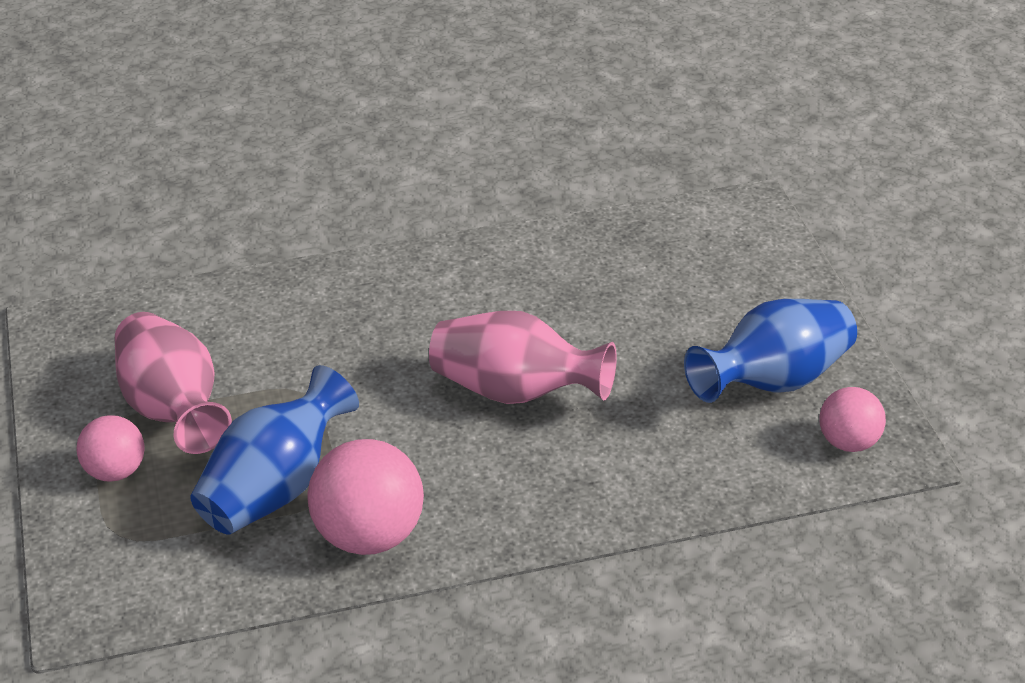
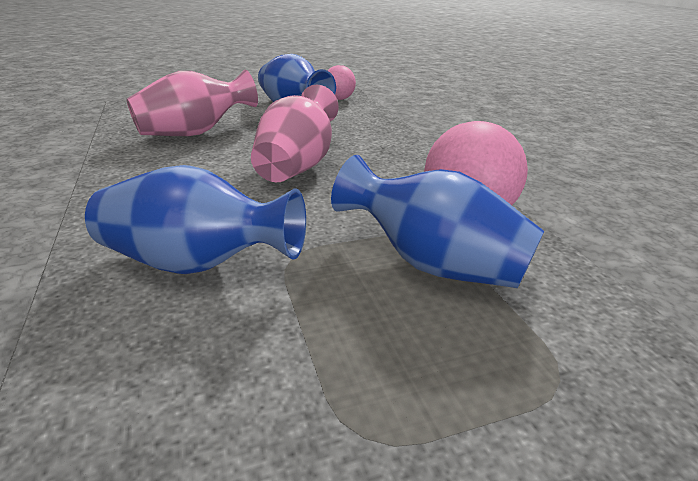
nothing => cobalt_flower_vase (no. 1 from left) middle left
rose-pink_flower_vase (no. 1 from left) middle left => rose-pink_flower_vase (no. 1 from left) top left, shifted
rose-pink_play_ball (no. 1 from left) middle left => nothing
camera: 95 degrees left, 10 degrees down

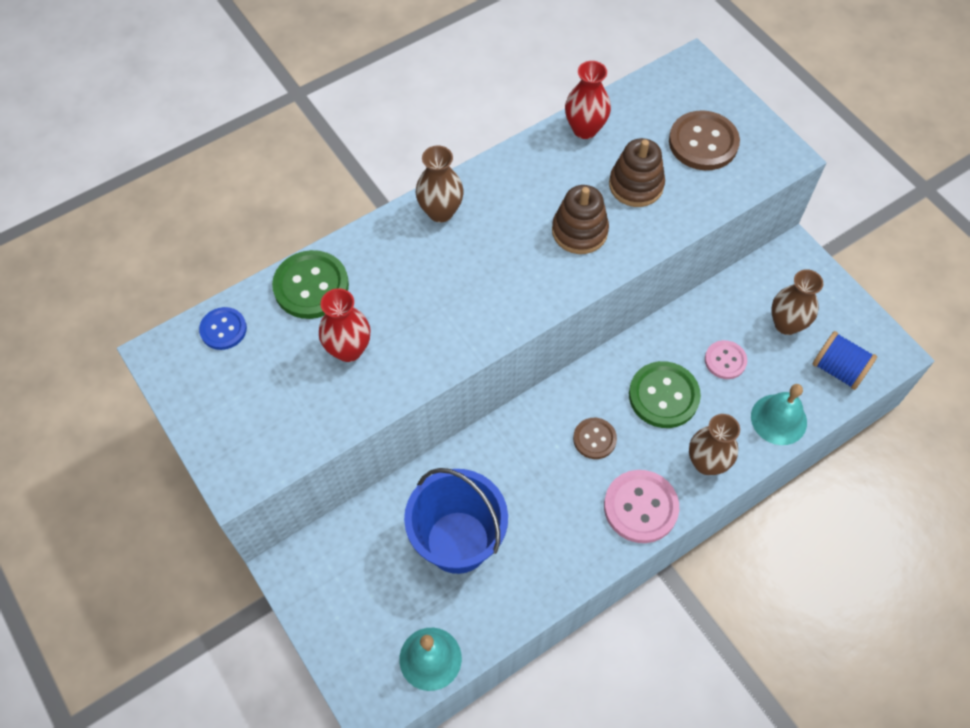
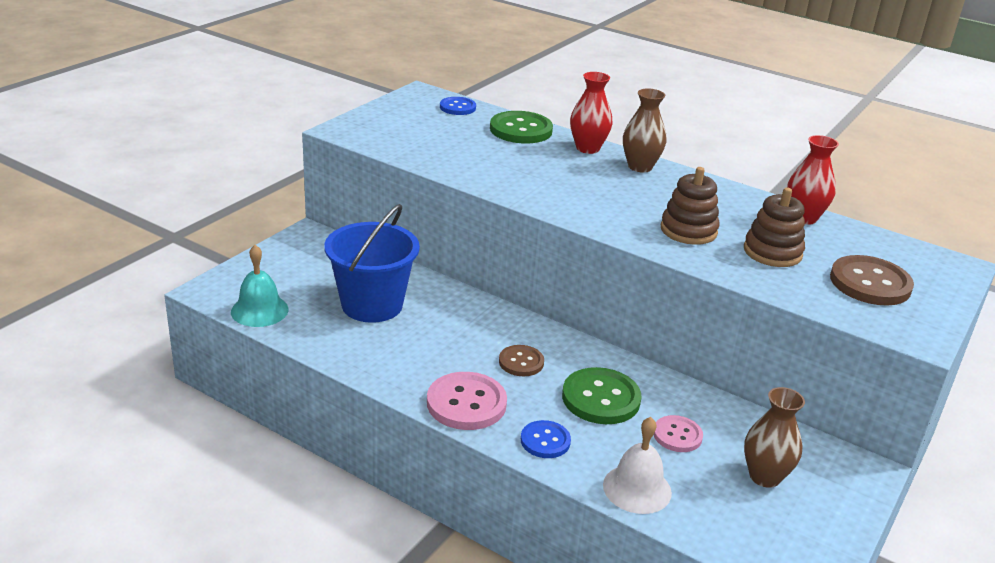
dark_brown_flower_vase (no. 2 from left) middle right => cobalt_sewing_button (no. 2 from left) bottom centre
scarlet_flower_vase (no. 1 from left) centre => scarlet_flower_vase (no. 1 from left) top centre, shifted
turquoise_school_bell (no. 2 from left) middle right => white_school_bell bottom centre
cobalt_bobbin middle right => nothing
camera: 65 degrees right, 30 degrees down

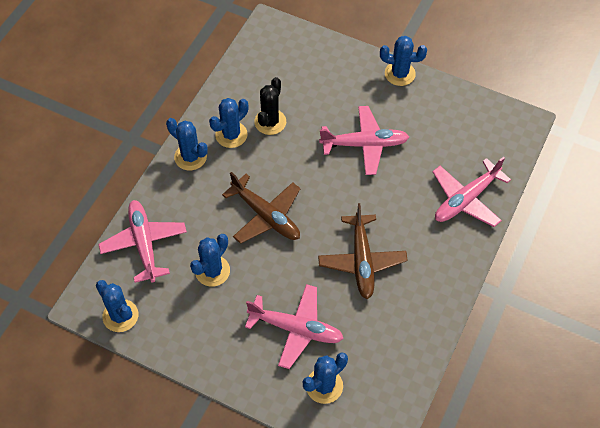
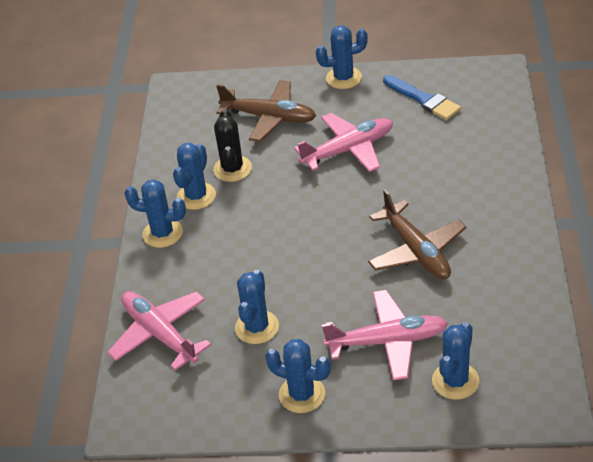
dark_brown_aeroplane (no. 1 from left) centre => dark_brown_aeroplane (no. 1 from left) top centre, shifted
cobalt_prickly_plant (no. 1 from left in the first image) bottom left => cobalt_prickly_plant (no. 4 from left) bottom centre, shifted
nothing => cobalt_paint_brush top right
rose-pink_aeroplane (no. 4 from left) middle right => nothing
camera: 20 degrees left, 15 degrees down

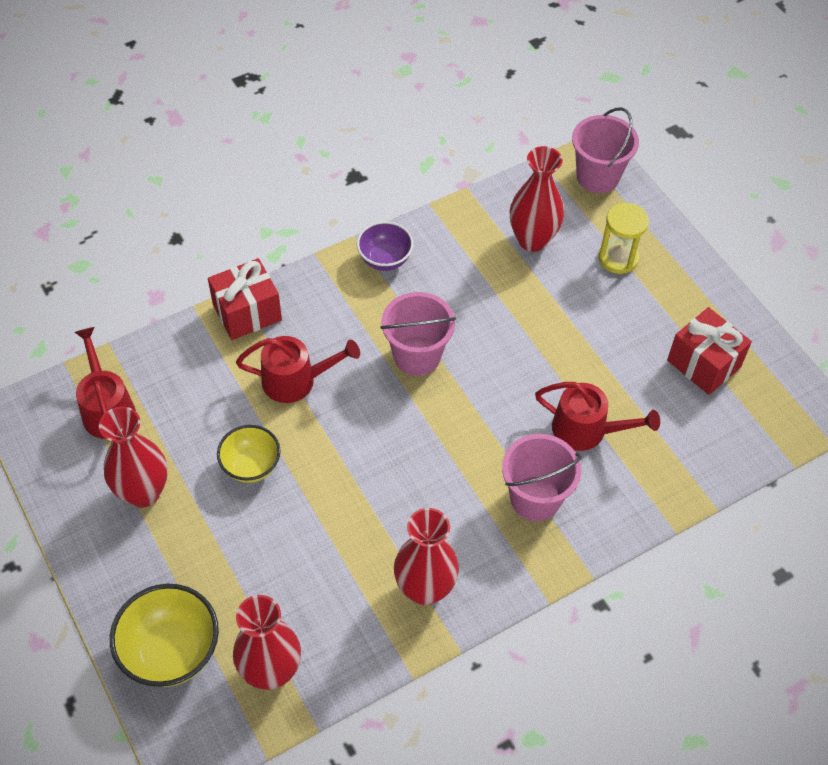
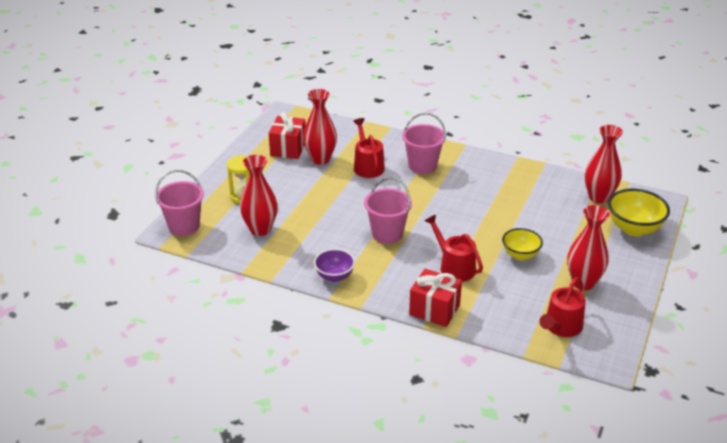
scarlet_flower_vase (no. 3 from left in the first image) bottom centre => scarlet_flower_vase (no. 2 from left) top centre, shifted
camera: 125 degrees left, 20 degrees down

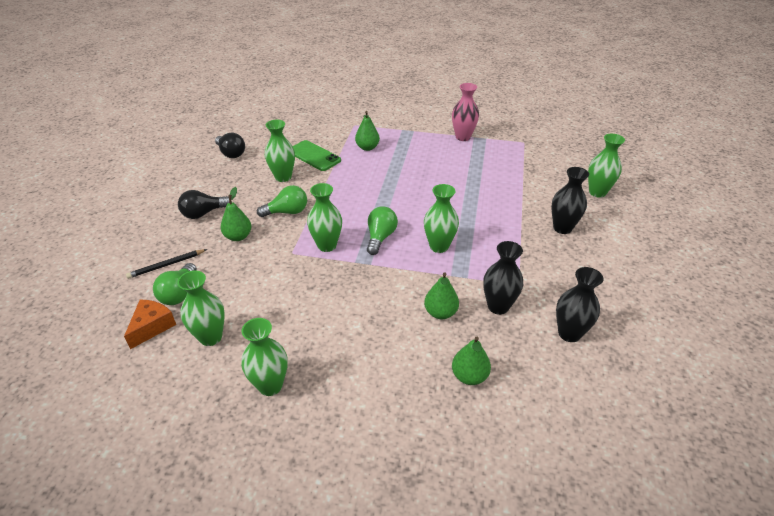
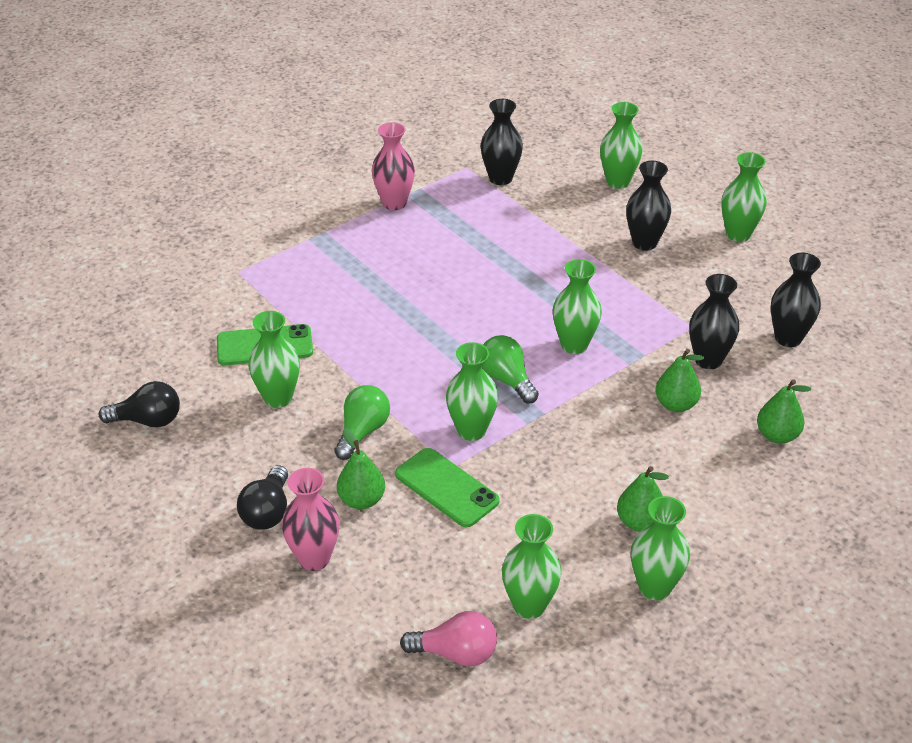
nothing => rose-pink_flower_vase (no. 1 from left) bottom centre
nothing => leaf-green_phone (no. 2 from left) centre
orange-coloured_cheese middle left => rose-pink_bulb bottom centre
nothing => black_flower_vase (no. 1 from left) top centre
leaf-green_toy_pear (no. 2 from left) top centre => leaf-green_toy_pear (no. 2 from left) bottom right, shifted
nothing => leaf-green_flower_vase (no. 7 from left) top right
black_lead_pencil middle left => nothing
leaf-green_bulb (no. 1 from left) middle left => nothing
camera: 50 degrees left, 0 degrees up

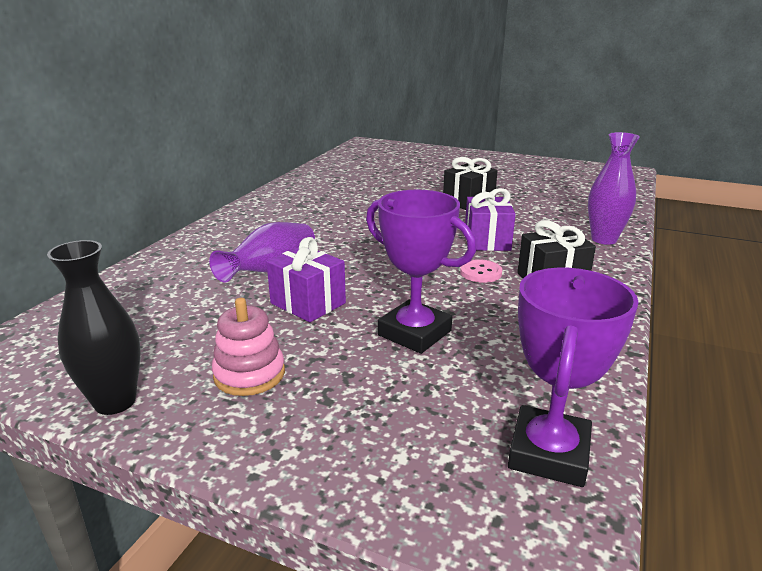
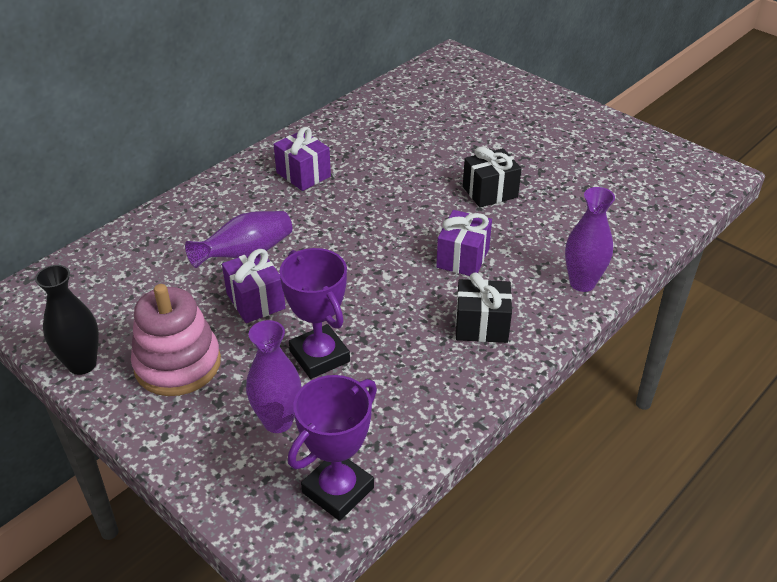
rose-pink_stacking_toy middle left, x1.60
nothing => purple_flower_vase (no. 2 from left) centre
nothing => purple_wrapped_gift (no. 2 from left) top centre
rose-pink_sewing_button centre => nothing
camera: 20 degrees right, 15 degrees up

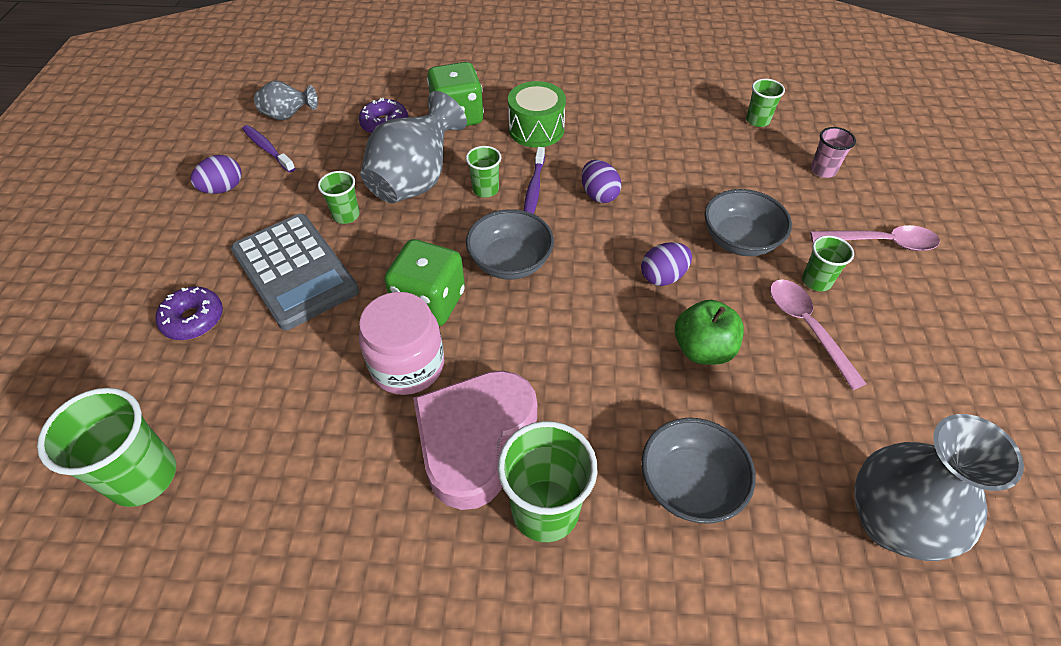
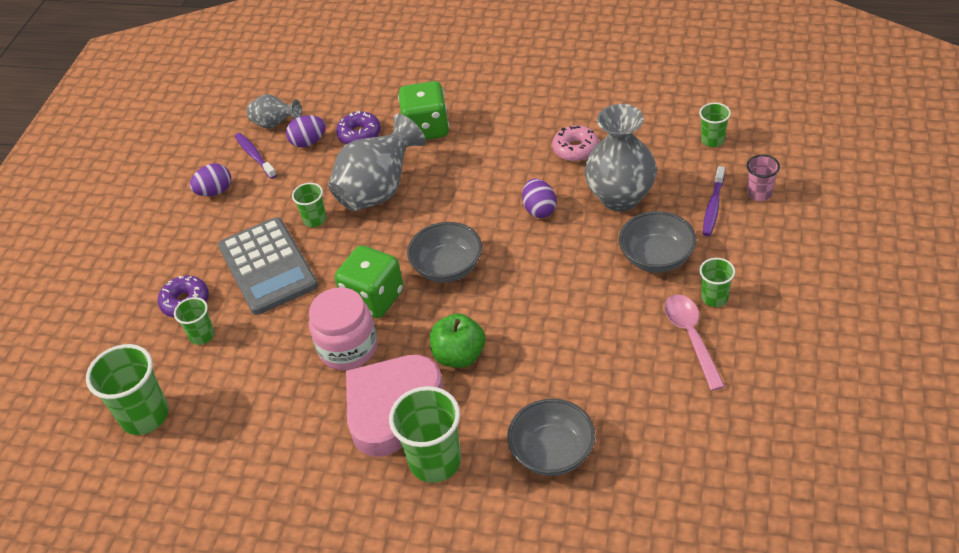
leaf-green_beaker (no. 3 from left in the first image) top centre => leaf-green_beaker (no. 2 from left) middle left, shifted
purple_toy_egg (no. 3 from left in the first image) centre => purple_toy_egg (no. 2 from left) top left, shifted
leaf-green_apple middle right => leaf-green_apple centre, shifted
nothing => rose-pink_doughnut top centre
ash-grey_flower_vase (no. 3 from left) bottom right => ash-grey_flower_vase (no. 3 from left) top centre, shifted
purple_toothbrush (no. 2 from left) top centre => purple_toothbrush (no. 2 from left) middle right, shifted
leaf-green_toy_drum top centre => nothing
rose-pink_tablespoon (no. 2 from left) middle right => nothing
camera: 15 degrees right, 5 degrees down

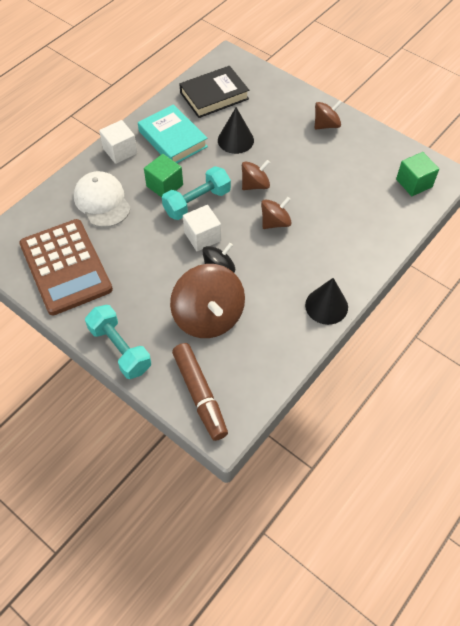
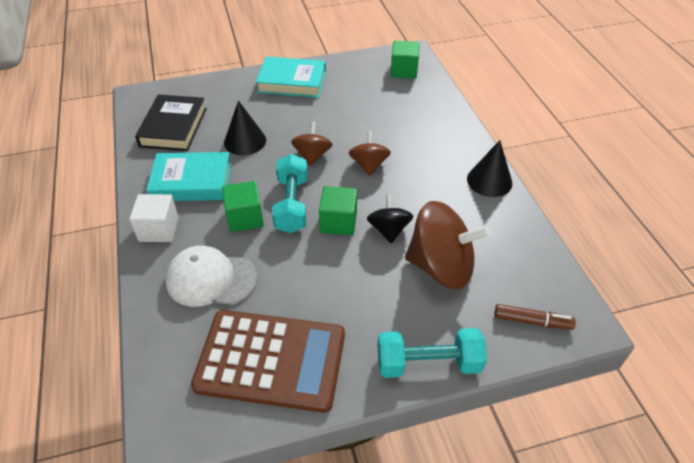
dark_brown_toy_top (no. 4 from left) top right => turquoise_hardback (no. 2 from left) top centre
white_block (no. 2 from left) centre => leaf-green_block (no. 2 from left) centre
dark_brown_marker centre => dark_brown_marker bottom right, x0.61
camera: 55 degrees left, 10 degrees down

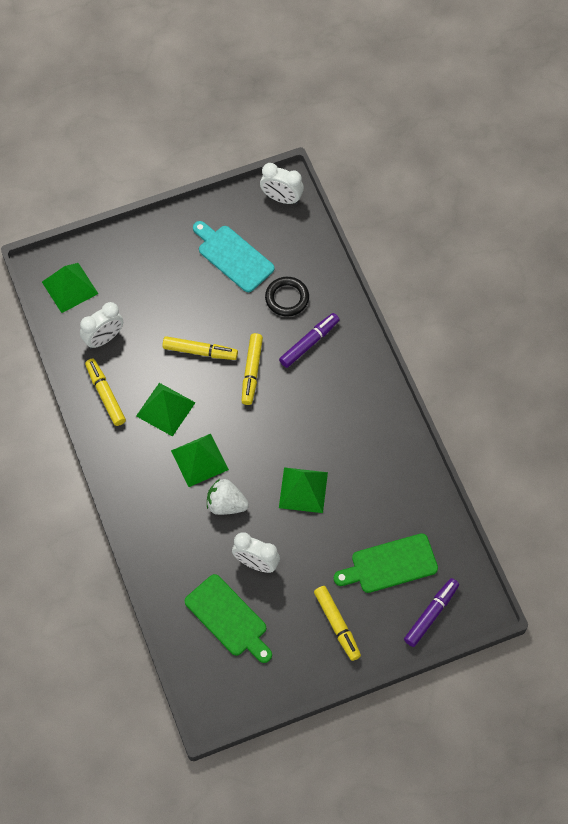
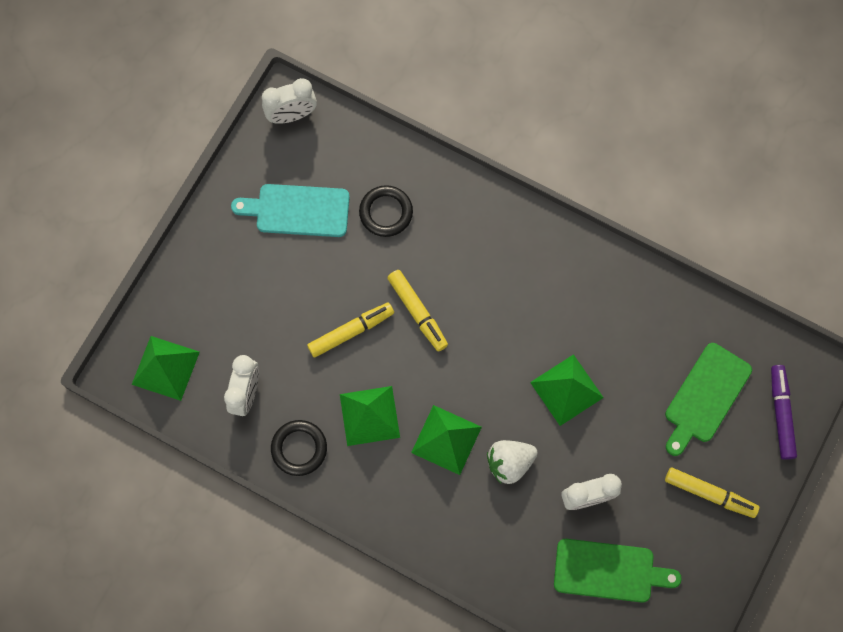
golden_marker (no. 1 from left) middle left => black_hoop (no. 1 from left) bottom centre
purple_marker (no. 1 from left) centre => nothing
camera: 40 degrees left, 10 degrees up

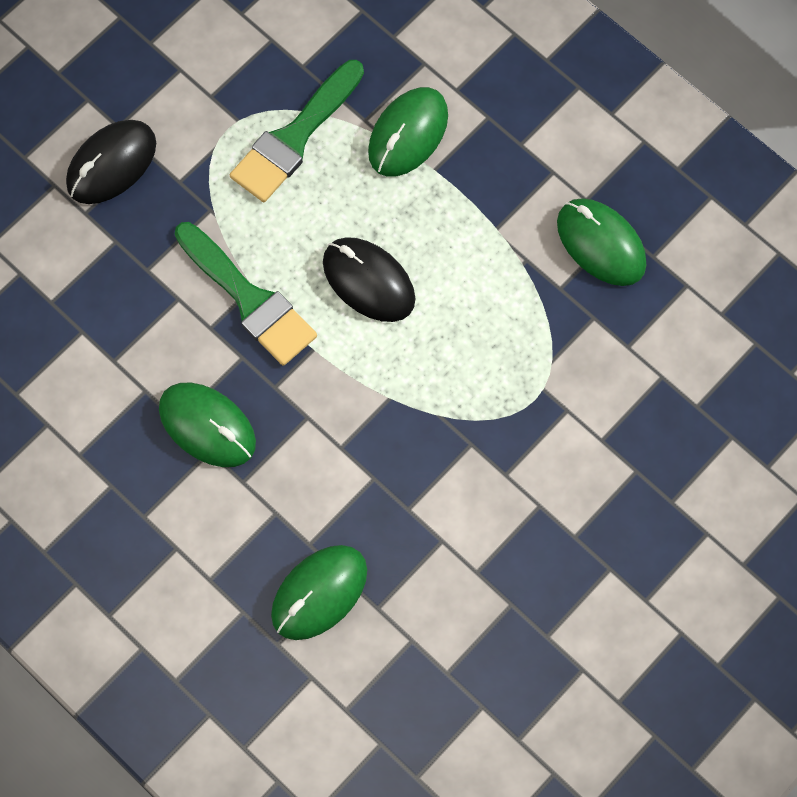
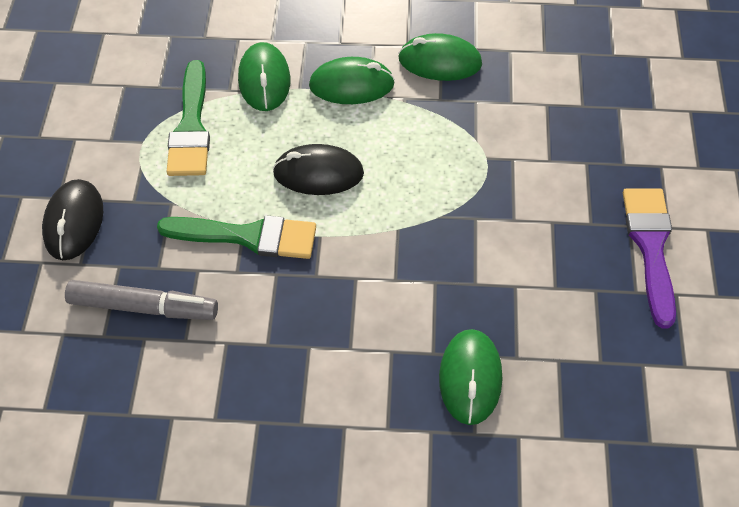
nothing => ash-grey_marker middle left
leaf-green_mouse (no. 1 from left in the first image) middle left => leaf-green_mouse (no. 2 from left) top centre, shifted
nothing => purple_paint_brush middle right
camera: 40 degrees left, 15 degrees down

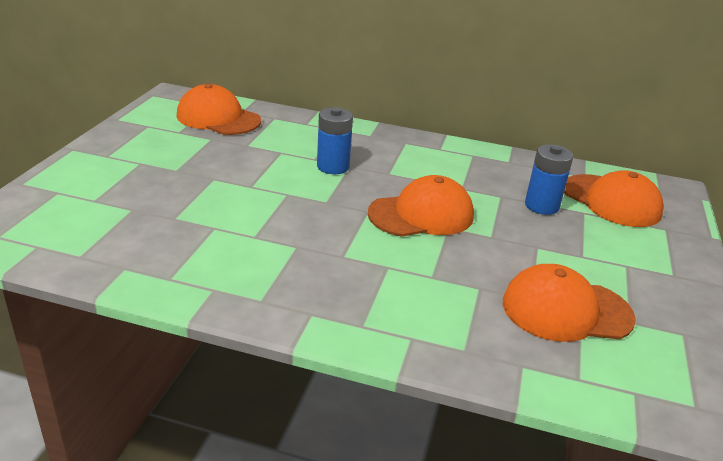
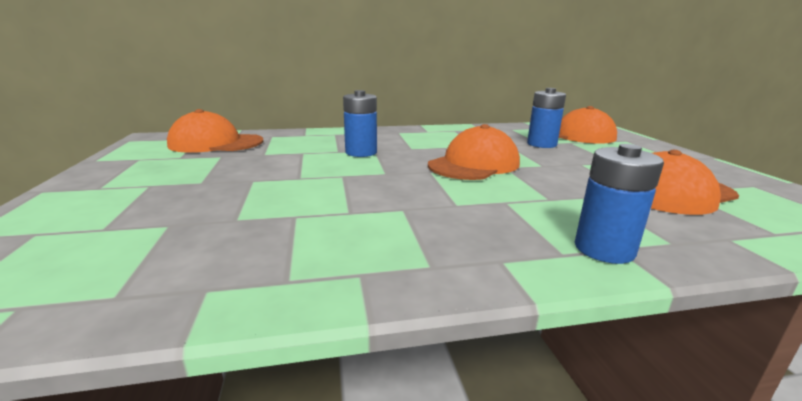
nothing => cobalt_AA_battery (no. 3 from left) middle right
camera: 25 degrees left, 10 degrees down

